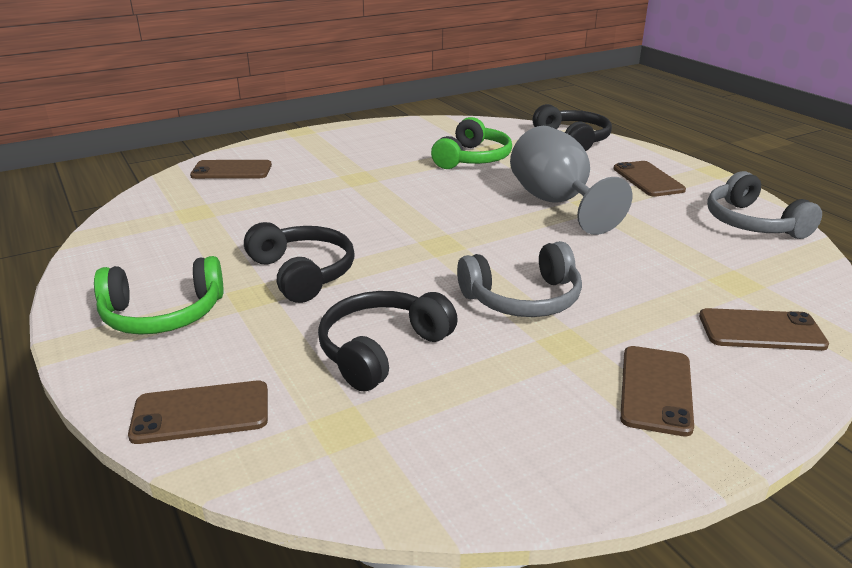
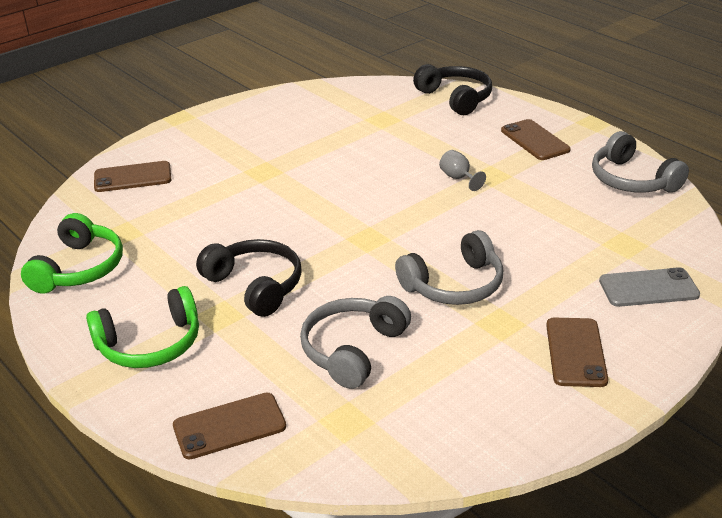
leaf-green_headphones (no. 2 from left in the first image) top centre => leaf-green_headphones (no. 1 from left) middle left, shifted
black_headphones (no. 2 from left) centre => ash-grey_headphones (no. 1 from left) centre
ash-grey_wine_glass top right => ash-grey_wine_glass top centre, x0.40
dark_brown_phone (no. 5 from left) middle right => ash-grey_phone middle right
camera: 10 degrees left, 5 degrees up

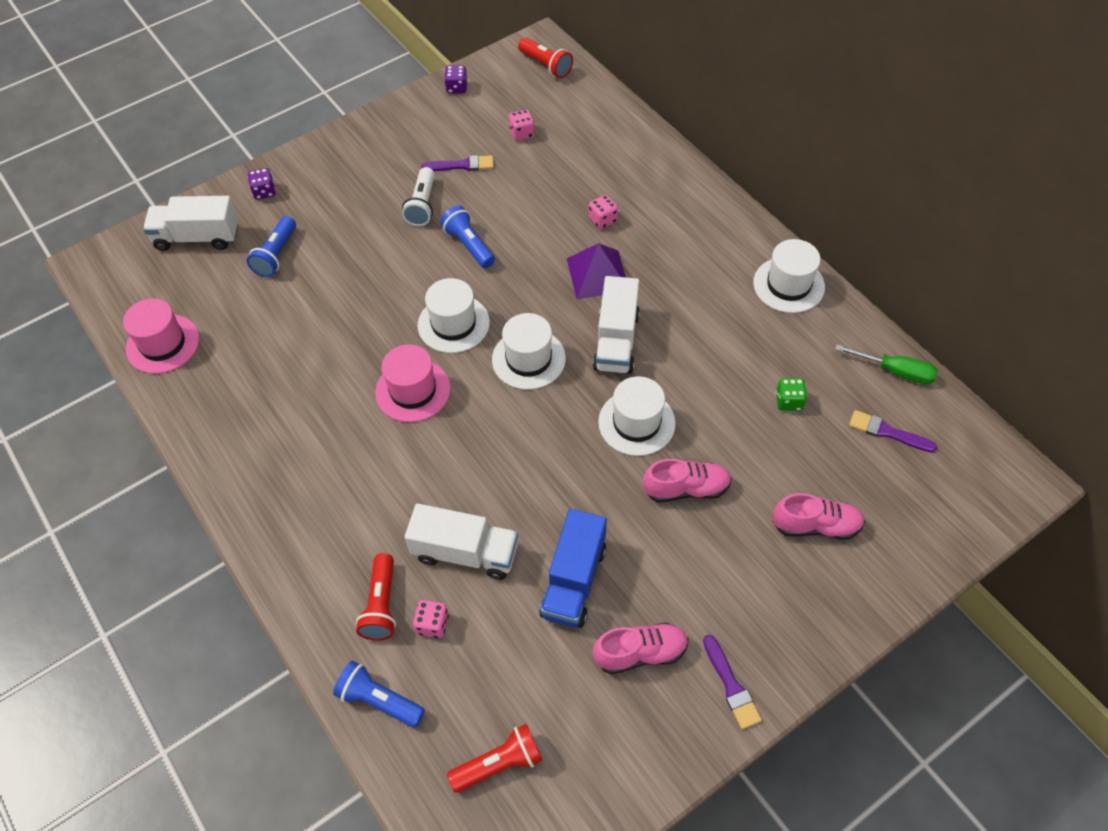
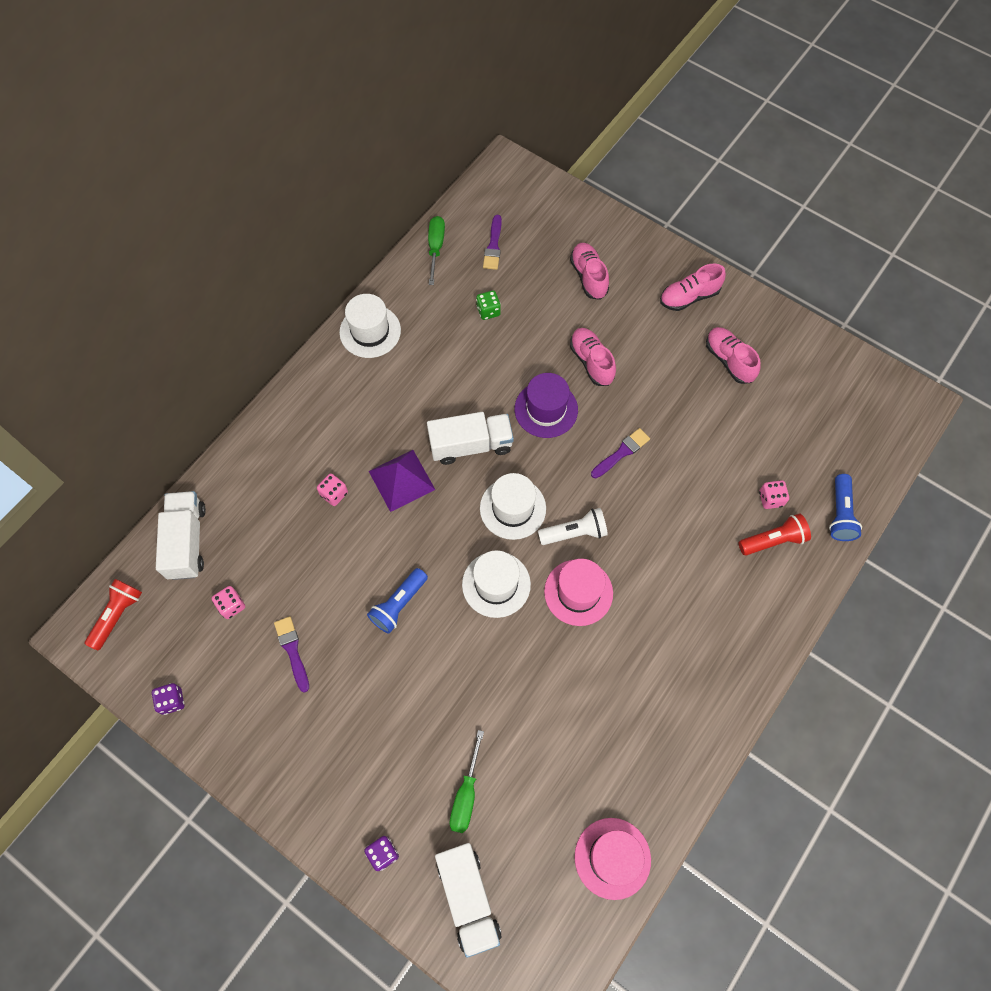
white_lorry (no. 2 from left in the first image) centre => white_lorry (no. 1 from left) middle left, shifted
cobalt_pocket_torch (no. 1 from left) top left => leaf-green_flat_screwdriver (no. 2 from left) bottom centre
white_hat (no. 3 from left) centre => purple_hat centre
white_pocket_torch top centre => white_pocket_torch centre, shifted
purple_paint_brush (no. 2 from left in the first image) bottom centre => purple_paint_brush (no. 3 from left) centre, shifted
nothing => rose-pink_lace-up_shoe (no. 3 from left) top right
scarlet_pocket_torch (no. 2 from left) bottom centre => nothing
cobalt_lorry bottom centre => nothing
camera: 110 degrees left, 10 degrees up

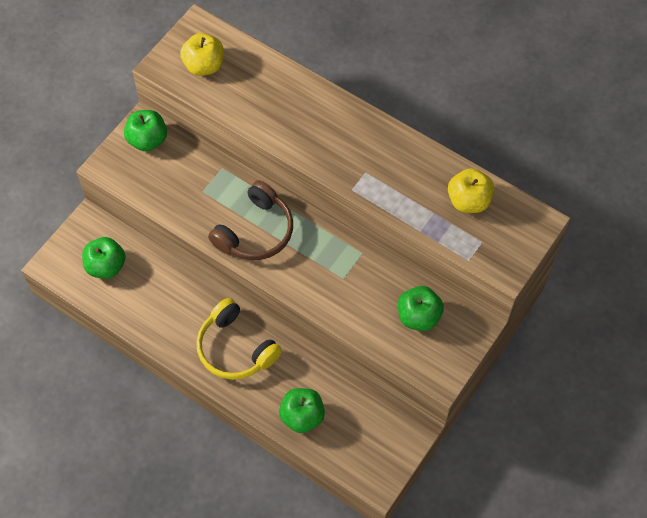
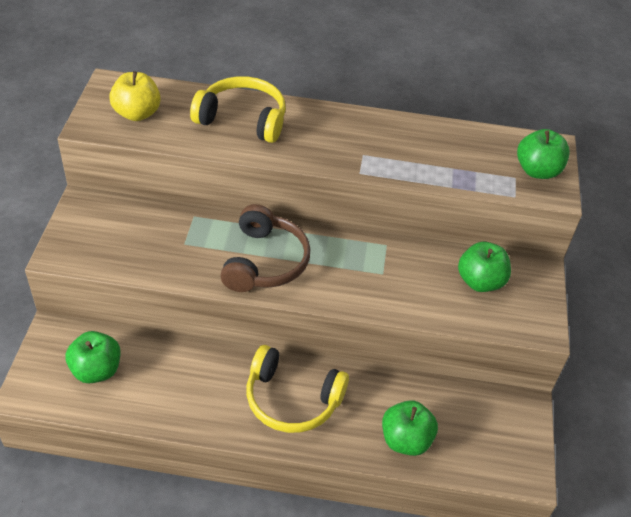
nothing => golden_headphones (no. 1 from left) top centre
leaf-green_apple (no. 2 from left in the first image) top left => leaf-green_apple (no. 4 from left) top right, shifted
golden_apple (no. 2 from left) middle right => nothing
camera: 30 degrees left, 15 degrees down

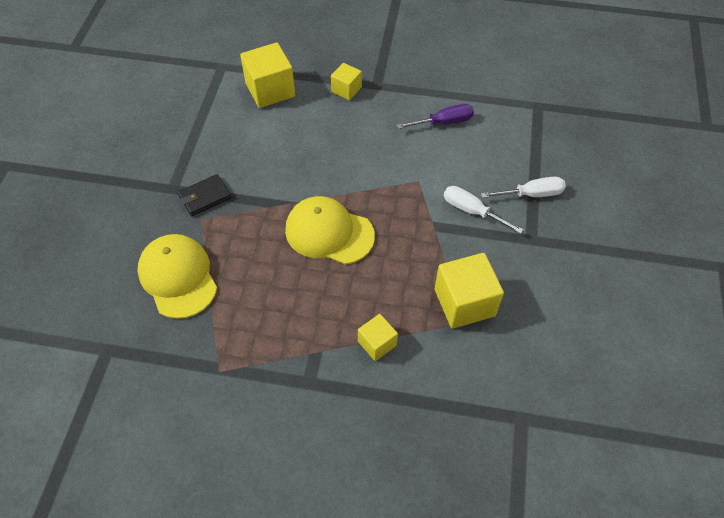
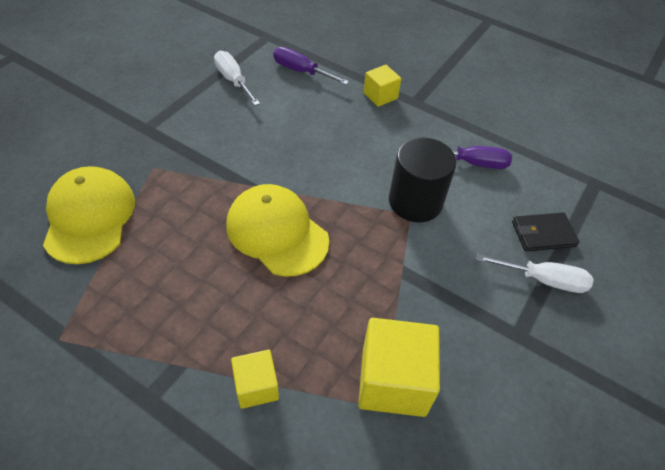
white_flat_screwdriver (no. 1 from left) middle right => white_flat_screwdriver (no. 1 from left) top centre, shifted
golden_block (no. 1 from left) top centre => purple_flat_screwdriver (no. 1 from left) top centre
nothing => black_cylinder centre
black_wallet middle left => black_wallet middle right, shifted
camera: 20 degrees right, 5 degrees down

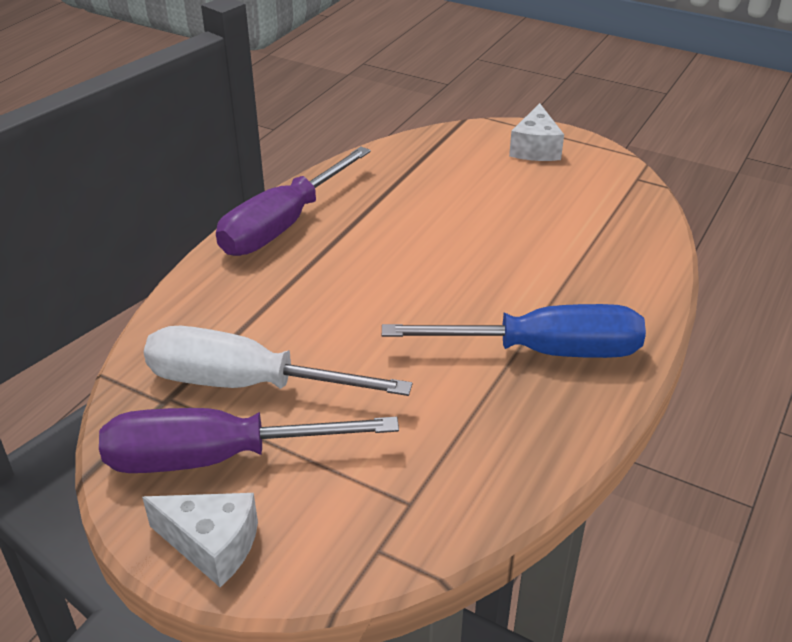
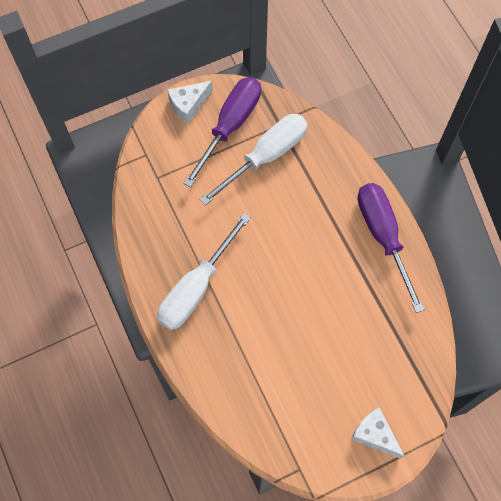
cobalt_flat_screwdriver centre => white_flat_screwdriver (no. 1 from left) centre
camera: 125 degrees right, 30 degrees up

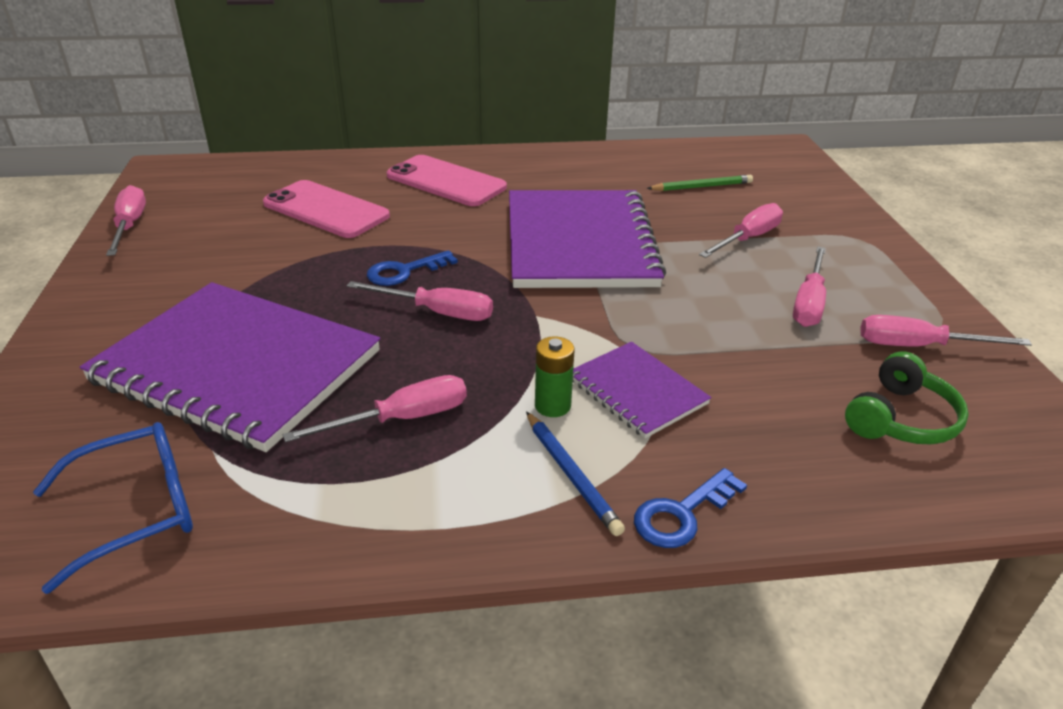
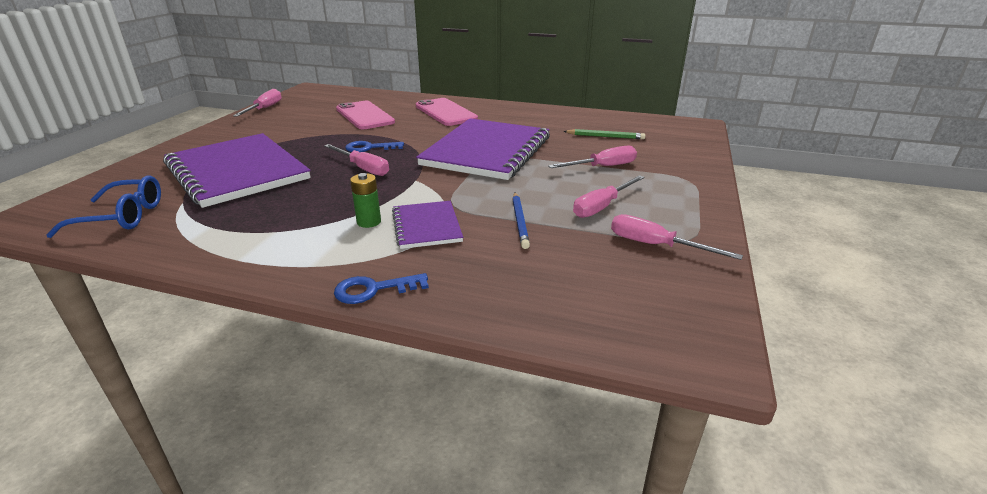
cobalt_lead_pencil bottom centre => cobalt_lead_pencil centre, shifted
rose-pink_flat_screwdriver (no. 2 from left) centre => nothing
leaf-green_headphones middle right => nothing
camera: 25 degrees right, 5 degrees down

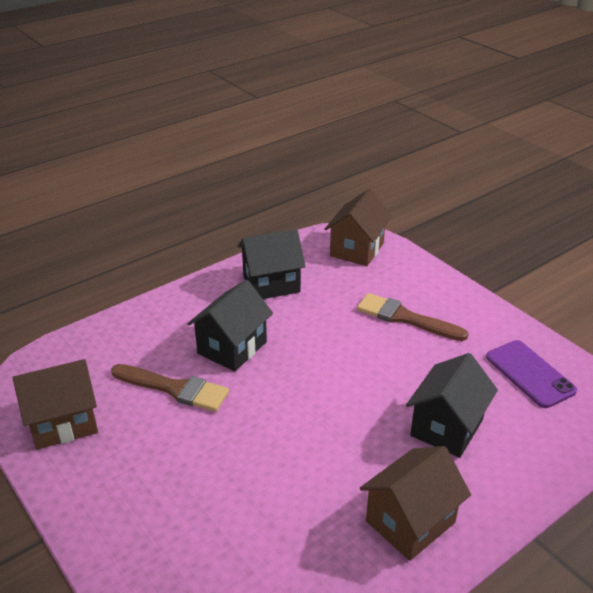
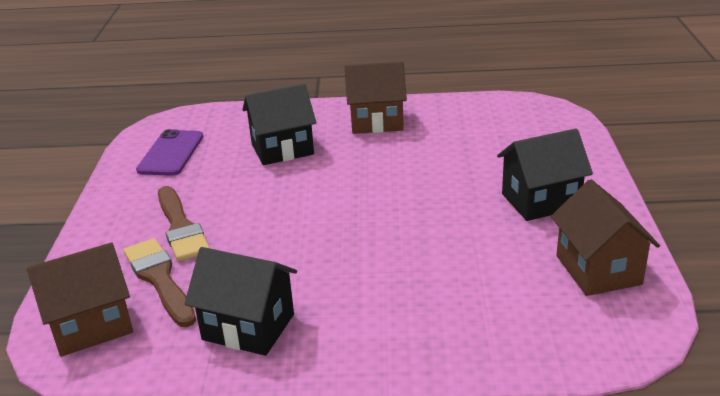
dark_brown_paint_brush (no. 1 from left) middle left => dark_brown_paint_brush (no. 1 from left) bottom left, shifted
black_cottage (no. 1 from left in the first image) centre => black_cottage (no. 3 from left) middle right, shifted
dark_brown_cottage (no. 1 from left in the first image) bottom left => dark_brown_cottage (no. 3 from left) middle right, 60 degrees clockwise
camera: 140 degrees left, 5 degrees down

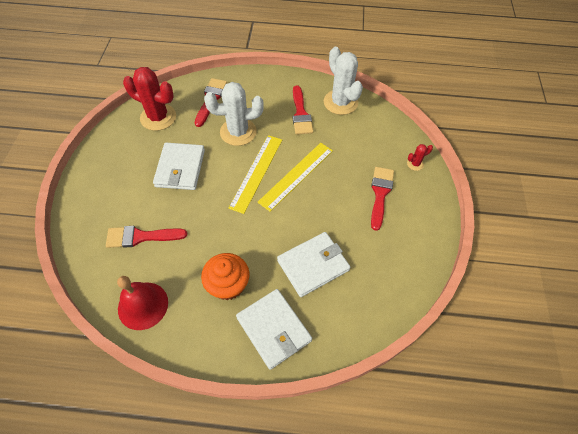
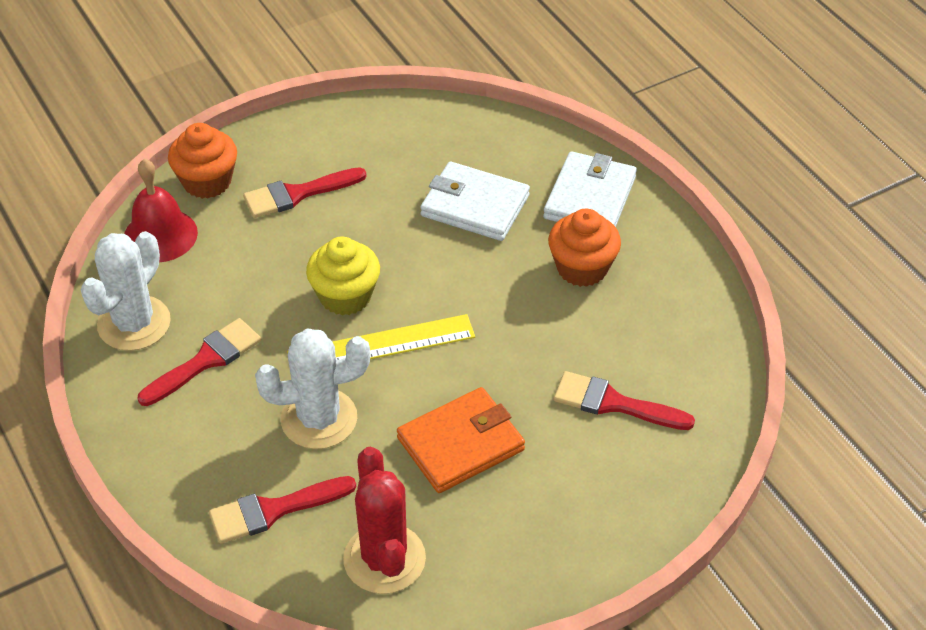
scarlet_school_bell bottom left => scarlet_school_bell middle left, shifted
scarlet_prickly_plant (no. 2 from left) middle right => orange-coloured_cupcake (no. 1 from left) top left
white_prickly_plant (no. 1 from left in the first image) top centre => white_prickly_plant (no. 2 from left) centre, 60 degrees counterclockwise
golden_straightedge (no. 2 from left) centre => golden_cupcake centre
white_wallet (no. 1 from left) middle left => orange-coloured_wallet bottom centre
scarlet_paint_brush (no. 1 from left in the first image) middle left => scarlet_paint_brush (no. 4 from left) middle right, 150 degrees clockwise
camera: 125 degrees left, 10 degrees down

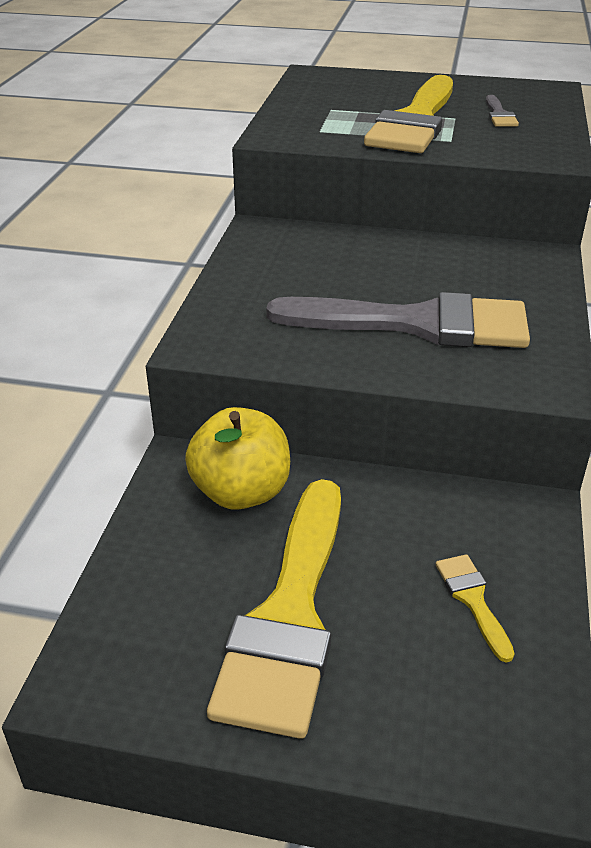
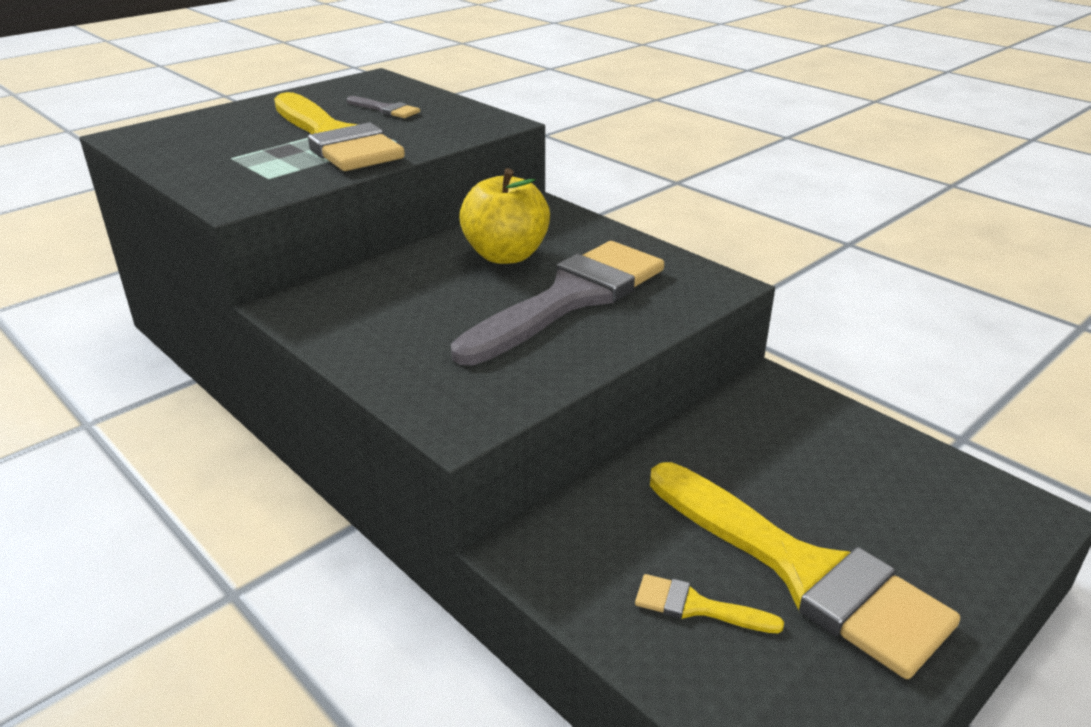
golden_apple centre => golden_apple top centre, shifted
golden_paint_brush (no. 3 from left in the first image) bottom right => golden_paint_brush (no. 2 from left) bottom centre, shifted
camera: 55 degrees left, 5 degrees down

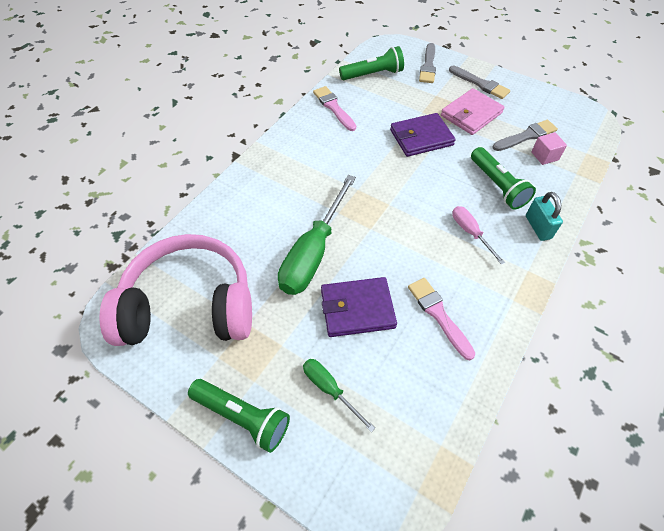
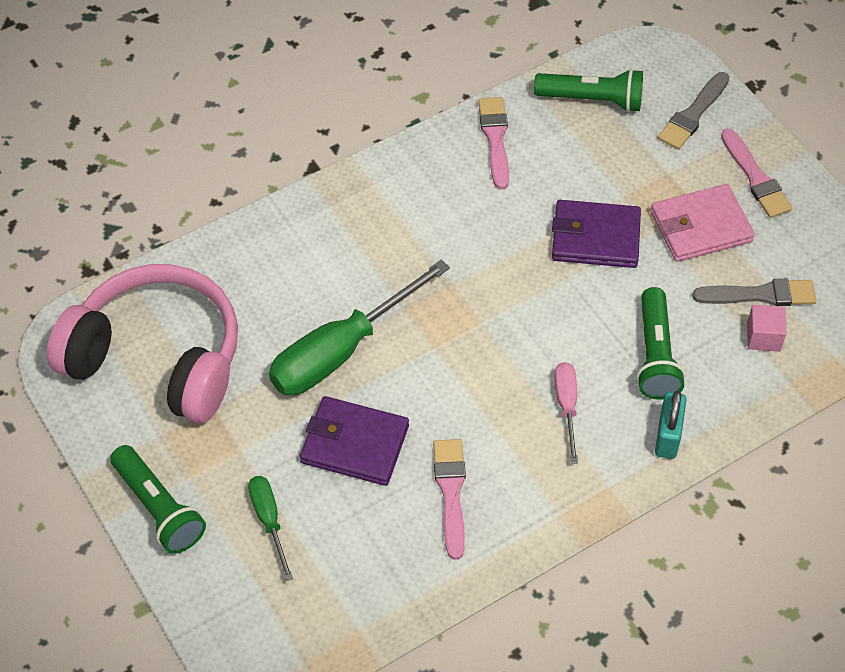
ash-grey_paint_brush (no. 2 from left) top right => rose-pink_paint_brush (no. 3 from left) top right
camera: 25 degrees right, 0 degrees up

